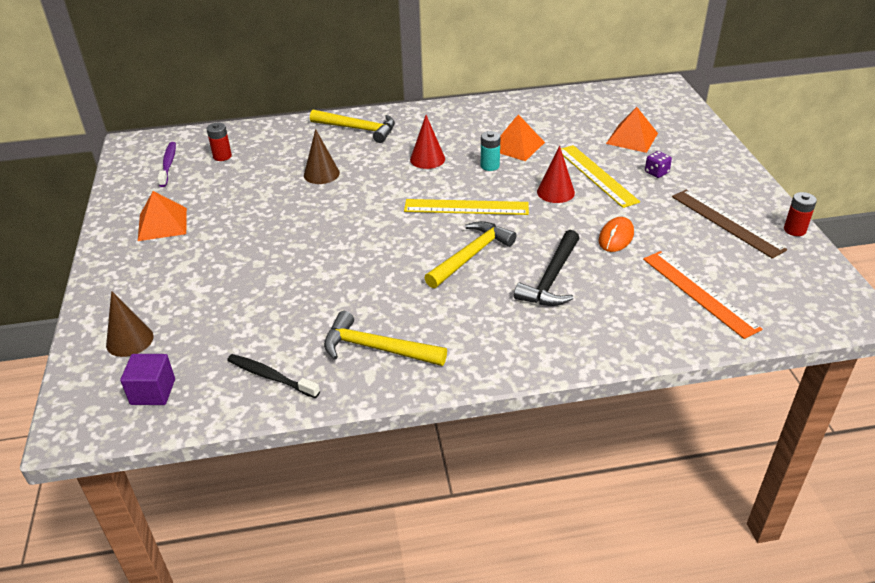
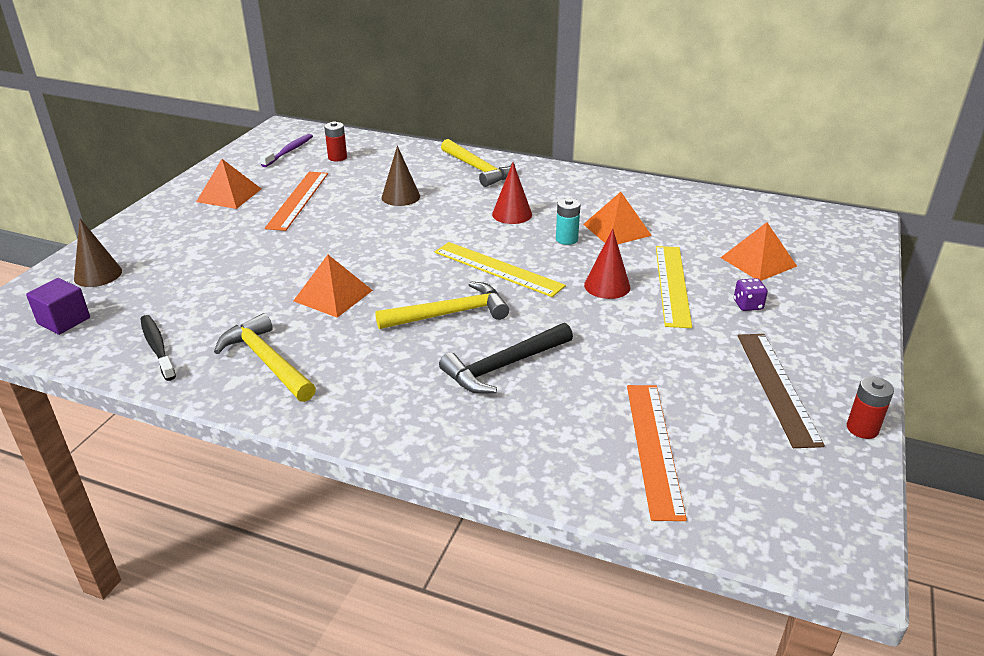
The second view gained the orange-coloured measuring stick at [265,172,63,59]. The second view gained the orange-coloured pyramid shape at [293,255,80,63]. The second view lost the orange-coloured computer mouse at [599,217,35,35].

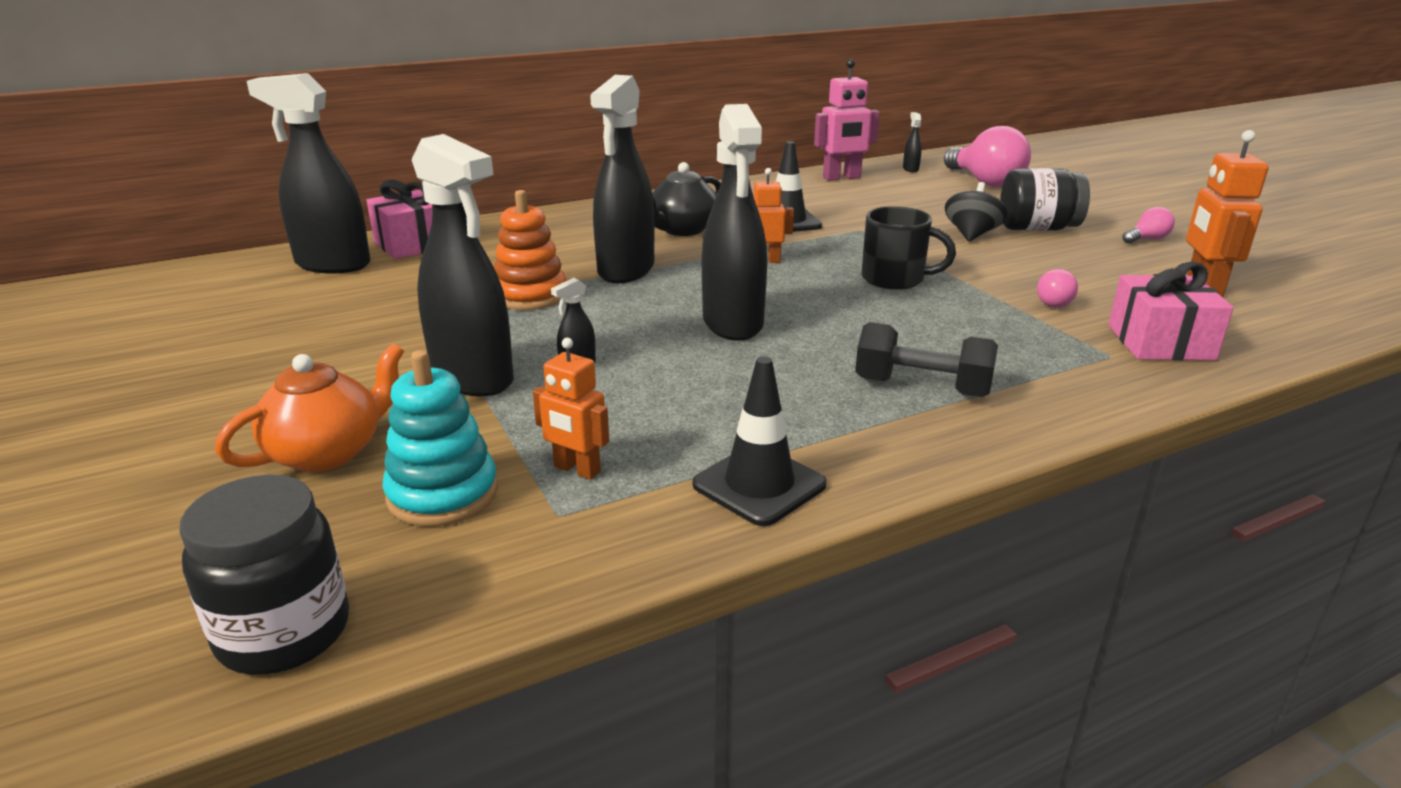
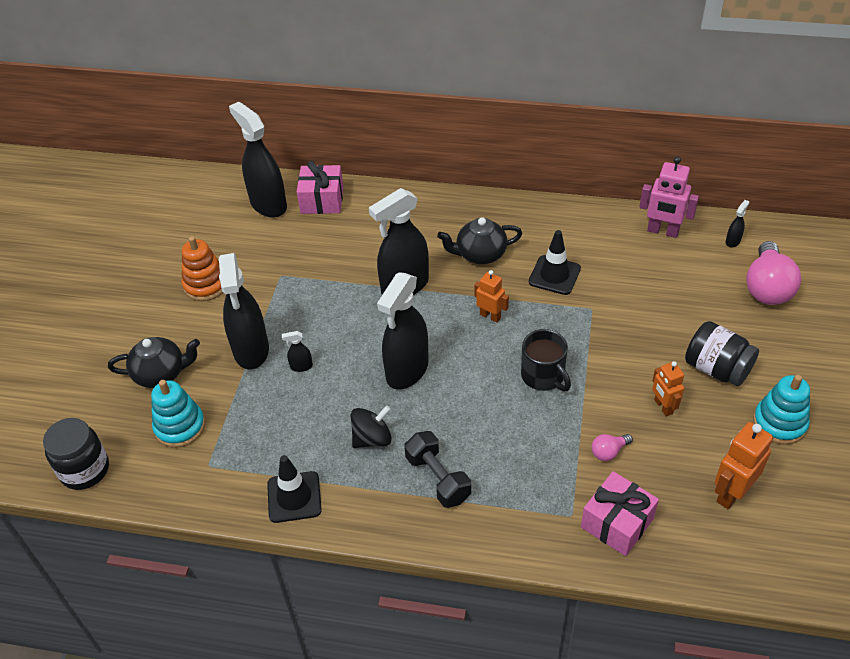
What was the orange-coloured tea pot at [215,343,189,129] turned into the ebony tea pot at [108,337,92,51]. The orange-coloured stacking toy ended up elsewhere, having gone from [494,190,73,120] to [181,236,42,65]. The ebony toy top ended up elsewhere, having gone from [945,182,62,60] to [350,405,42,43]. The orange-coloured robot ended up elsewhere, having gone from [533,338,76,142] to [652,361,32,55]. Where the pink lightbulb stood at [1122,207,53,37], the teal stacking toy came to stand at [753,374,57,71].

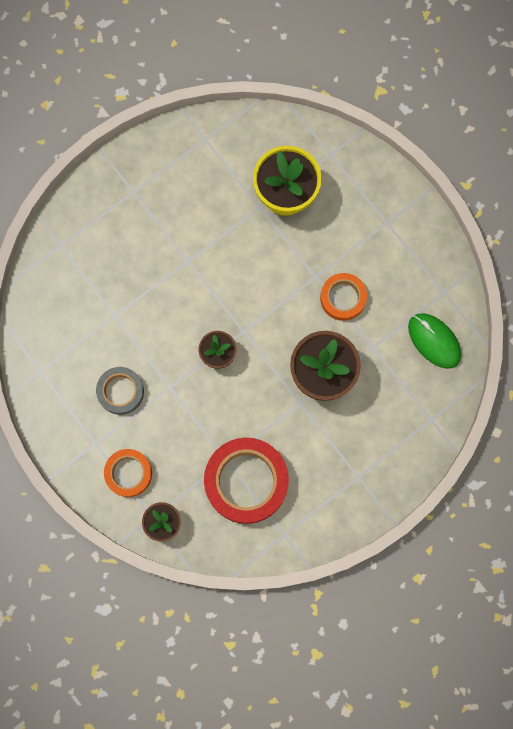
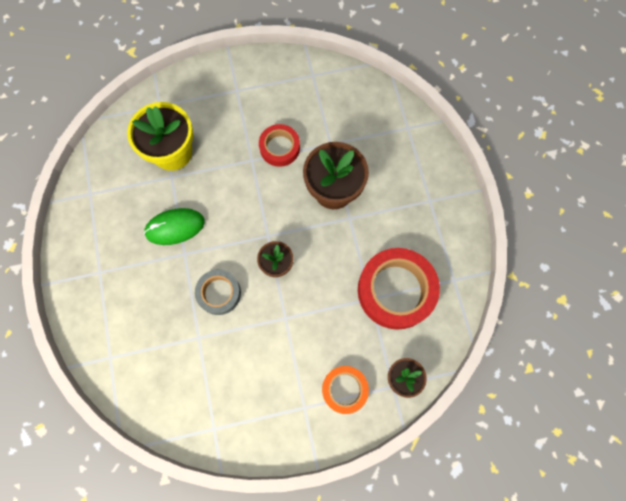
The leaf-green computer mouse ended up elsewhere, having gone from [408,313,53,56] to [144,208,61,37]. The gray tape ended up elsewhere, having gone from [96,367,48,48] to [195,270,46,45]. What was the orange-coloured tape at [320,273,47,48] turned into the scarlet tape at [259,124,41,43].

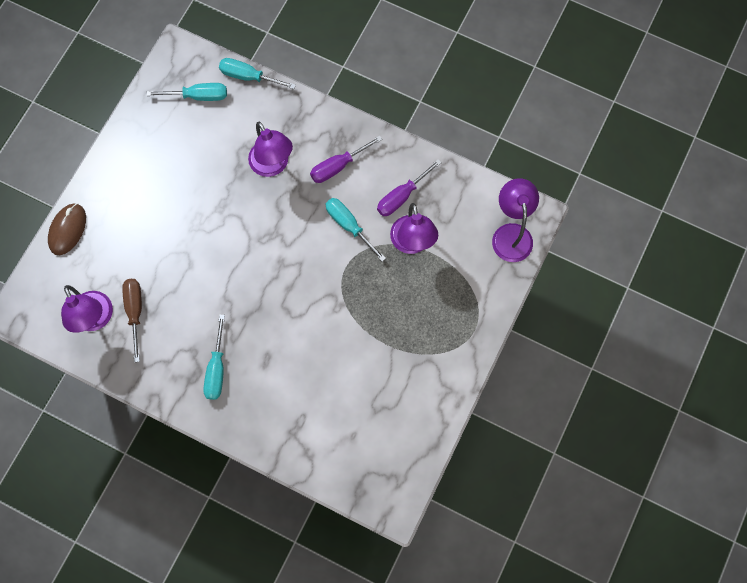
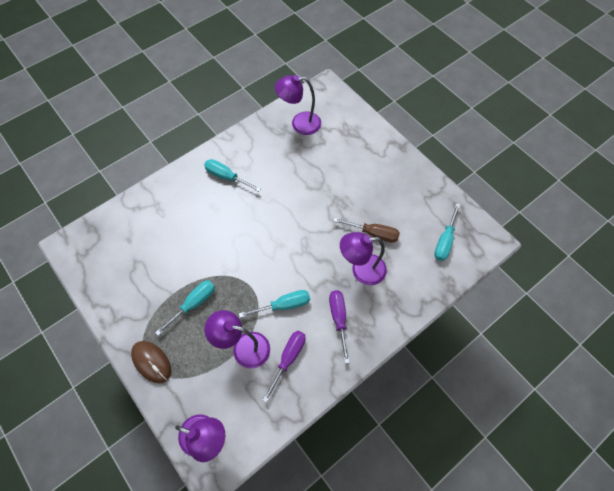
The dark brown computer mouse ended up elsewhere, having gone from [48,203,38,52] to [131,341,40,42]. The teal hand screwdriver ended up elsewhere, having gone from [219,58,77,31] to [155,280,60,56]. The violet hand screwdriver at [377,159,65,57] ended up facing another way, 45 degrees clockwise from before. The dark brown hand screwdriver ended up elsewhere, having gone from [122,279,20,83] to [333,218,67,24].

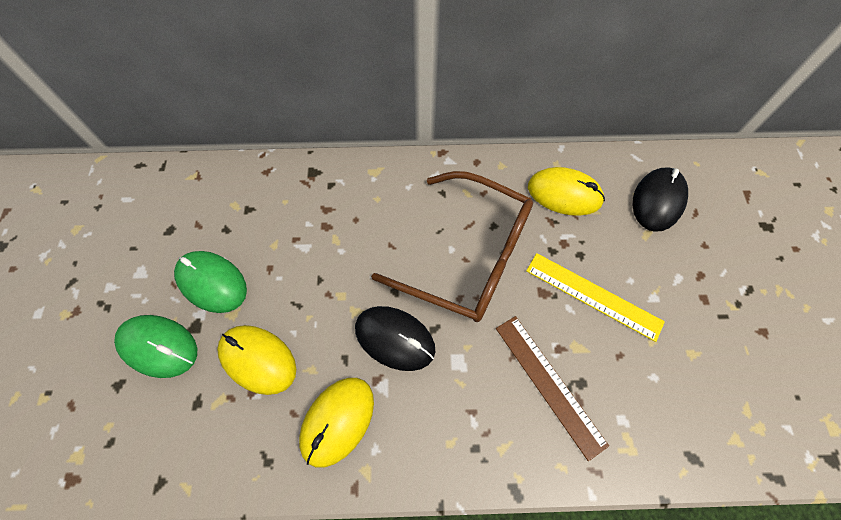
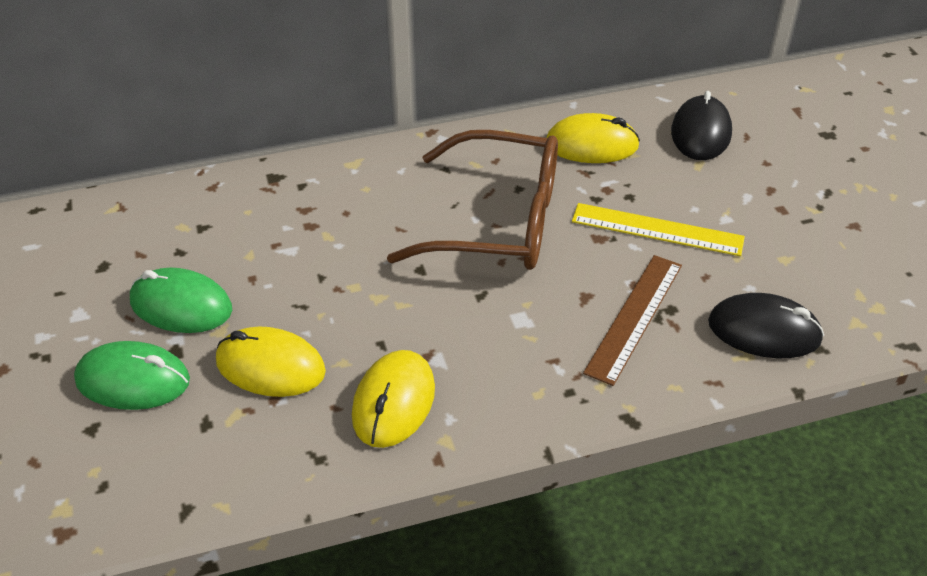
The dark brown measuring stick at [496,316,113,145] ended up facing another way, 75 degrees clockwise from before. The ebony computer mouse ended up elsewhere, having gone from [355,306,80,65] to [708,293,116,65].

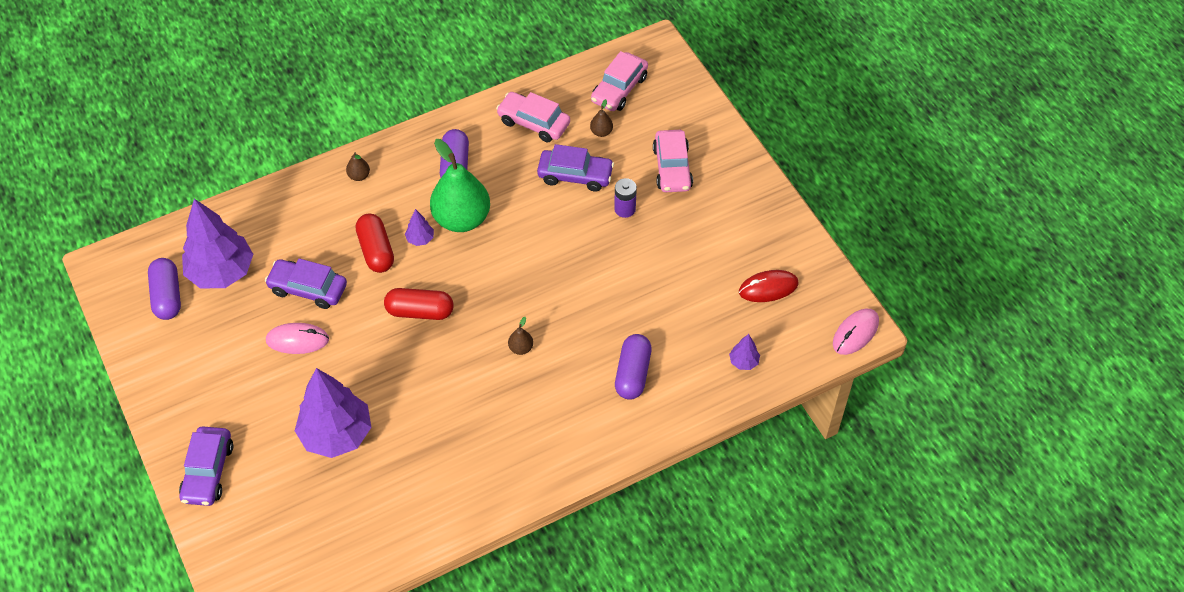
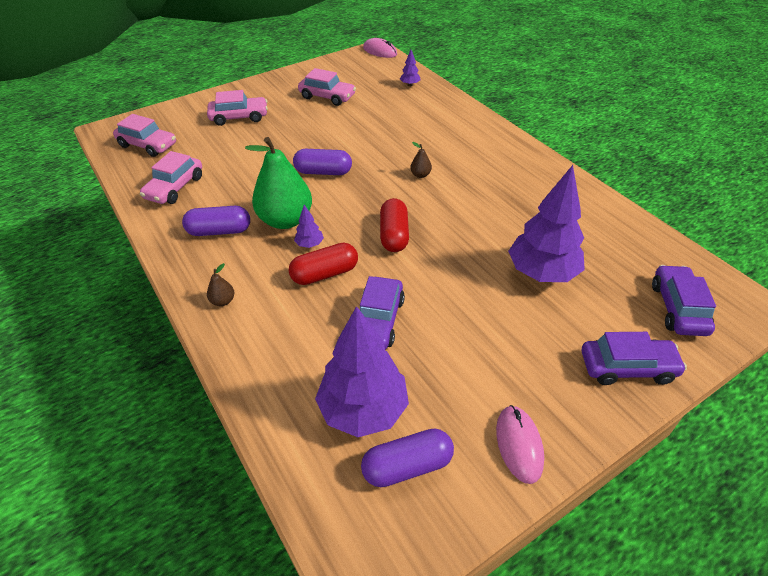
The violet capsule ended up elsewhere, having gone from [615,334,37,66] to [293,149,59,26]. The second view gained the pink toy car at [298,68,58,38]. The pink computer mouse ended up elsewhere, having gone from [266,323,63,31] to [496,405,48,79]. The violet toy car ended up elsewhere, having gone from [537,144,77,48] to [652,265,64,71]. The second view lost the dark brown toy pear at [590,99,23,38]. The second view lost the violet battery at [614,178,23,40]. The second view lost the scarlet computer mouse at [739,270,60,32].

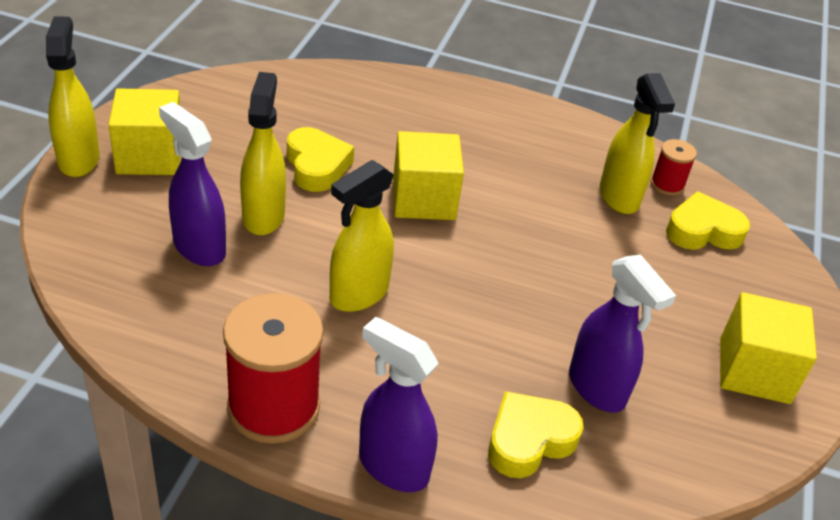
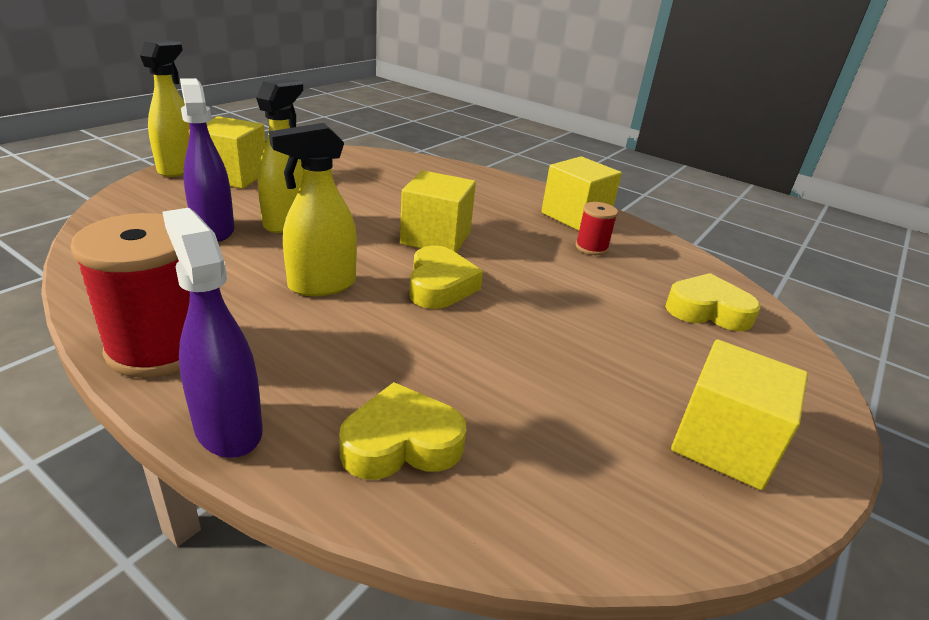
The yellow heart shape ended up elsewhere, having gone from [287,127,67,65] to [409,246,74,63]. The second view gained the yellow block at [541,156,81,75]. The scarlet bobbin ended up elsewhere, having gone from [651,139,46,57] to [575,202,43,53]. The second view lost the violet spray cleaner at [569,255,107,158]. The second view lost the yellow spray cleaner at [600,73,75,141].

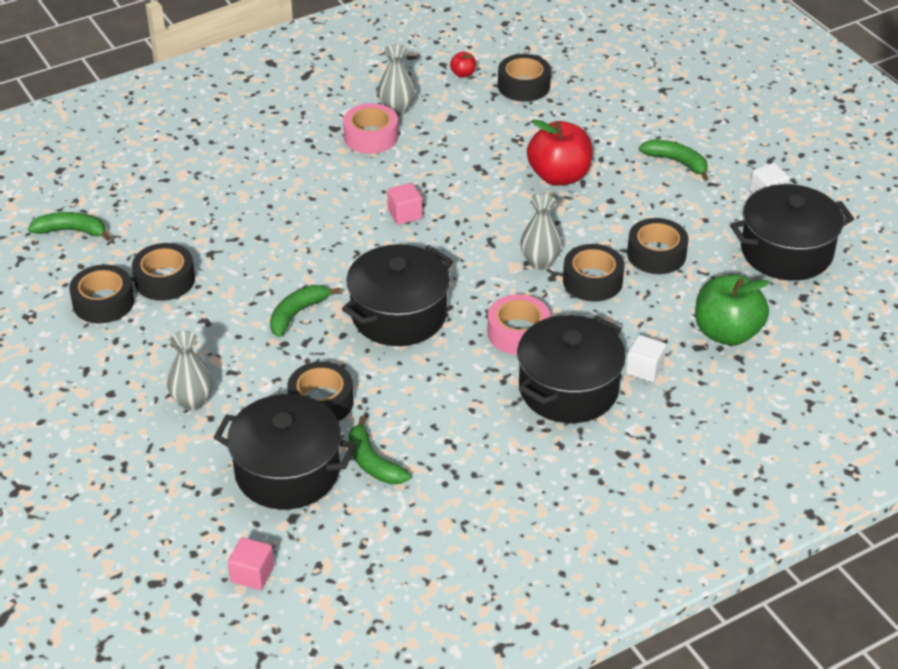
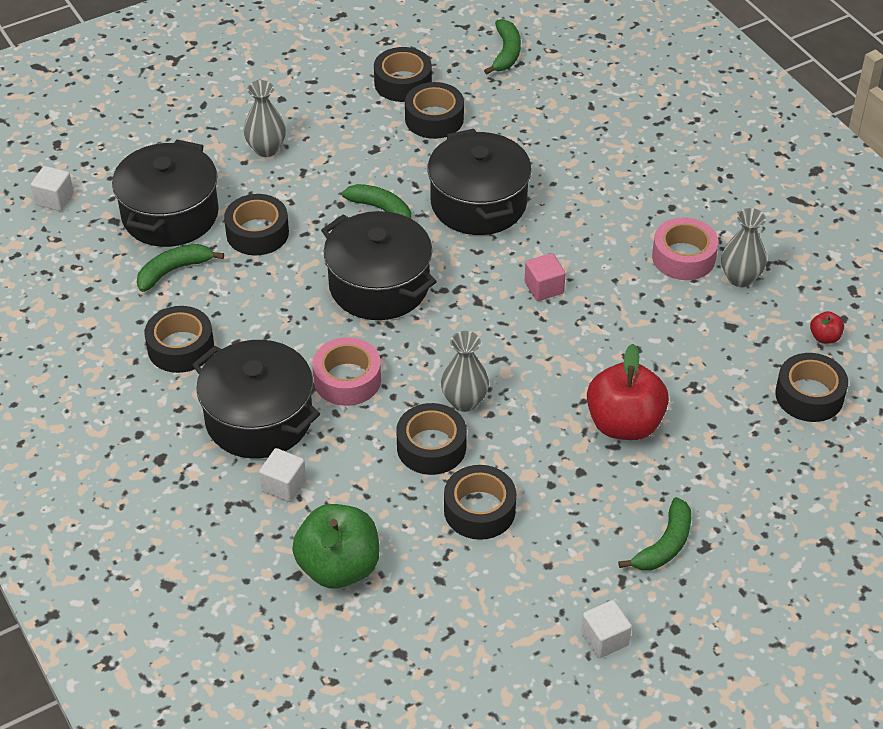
What was the pink block at [228,537,46,53] turned into the pure white block at [31,166,43,45]. The second view gained the ebony tape at [144,306,70,67]. The ebony pot ended up elsewhere, having gone from [730,184,124,97] to [428,129,104,106].

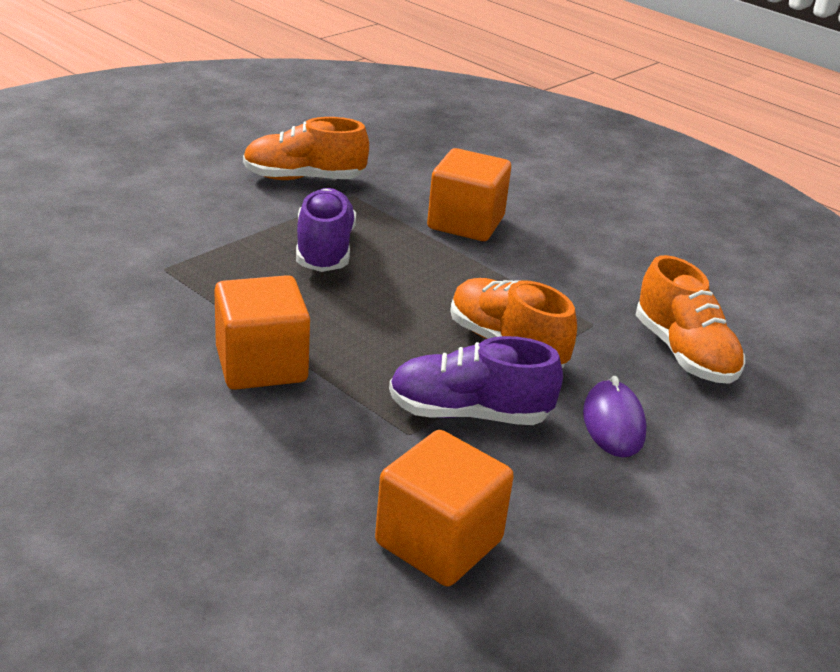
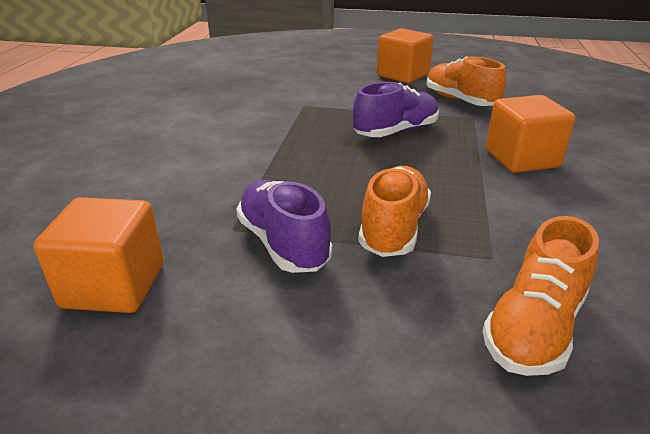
The orange-coloured block ended up elsewhere, having gone from [214,275,96,115] to [377,28,57,55]. The second view lost the violet computer mouse at [583,376,64,81].

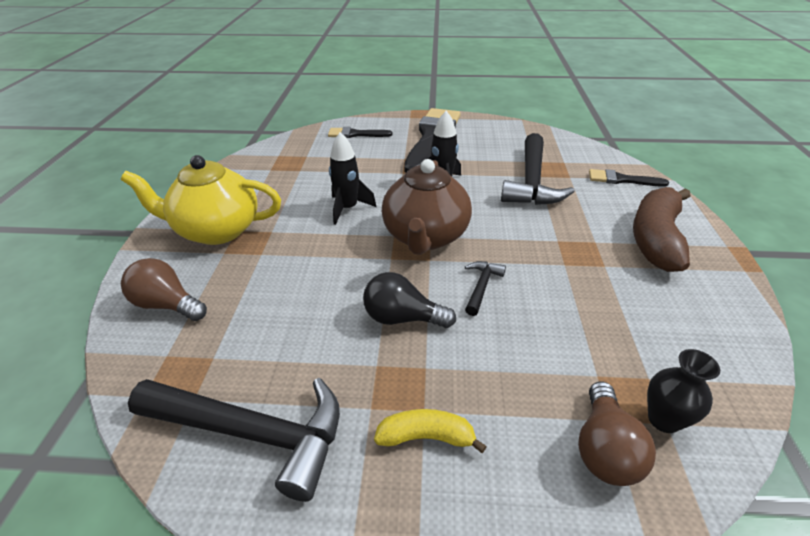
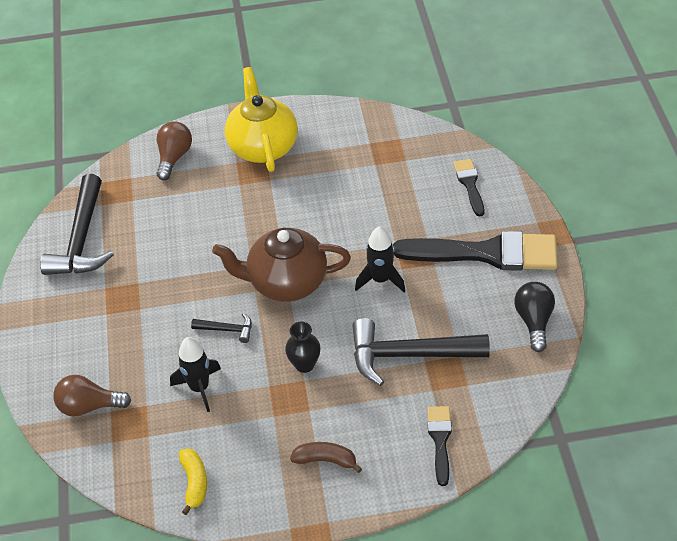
The ebony rocket ended up elsewhere, having gone from [329,132,47,93] to [170,337,51,75]. The yellow banana ended up elsewhere, having gone from [374,409,113,44] to [179,448,28,67]. The ebony tall vase ended up elsewhere, having gone from [647,349,73,84] to [285,322,36,51]. The size of the dark brown banana at [633,187,58,85] changed by a factor of 0.52. The ebony lightbulb ended up elsewhere, having gone from [363,272,93,56] to [514,282,41,70].

